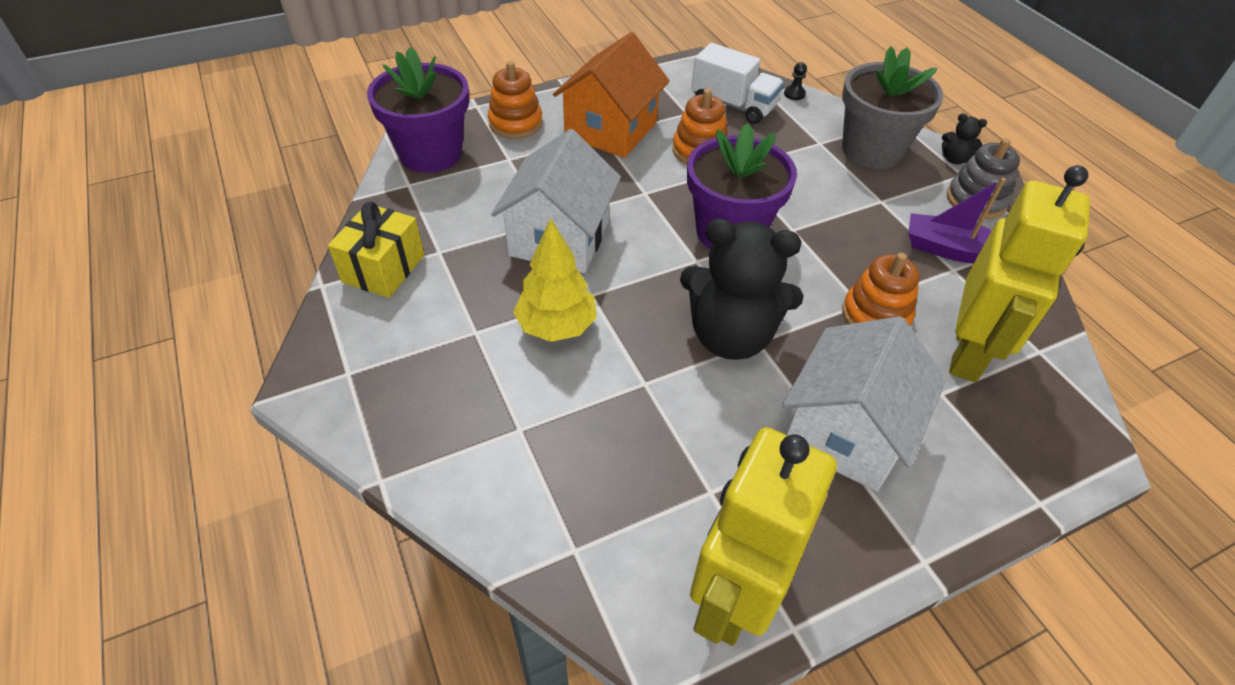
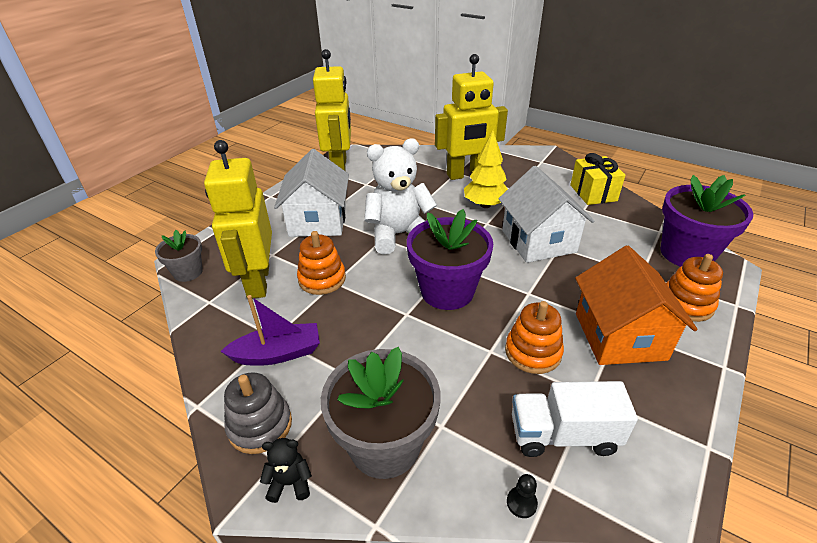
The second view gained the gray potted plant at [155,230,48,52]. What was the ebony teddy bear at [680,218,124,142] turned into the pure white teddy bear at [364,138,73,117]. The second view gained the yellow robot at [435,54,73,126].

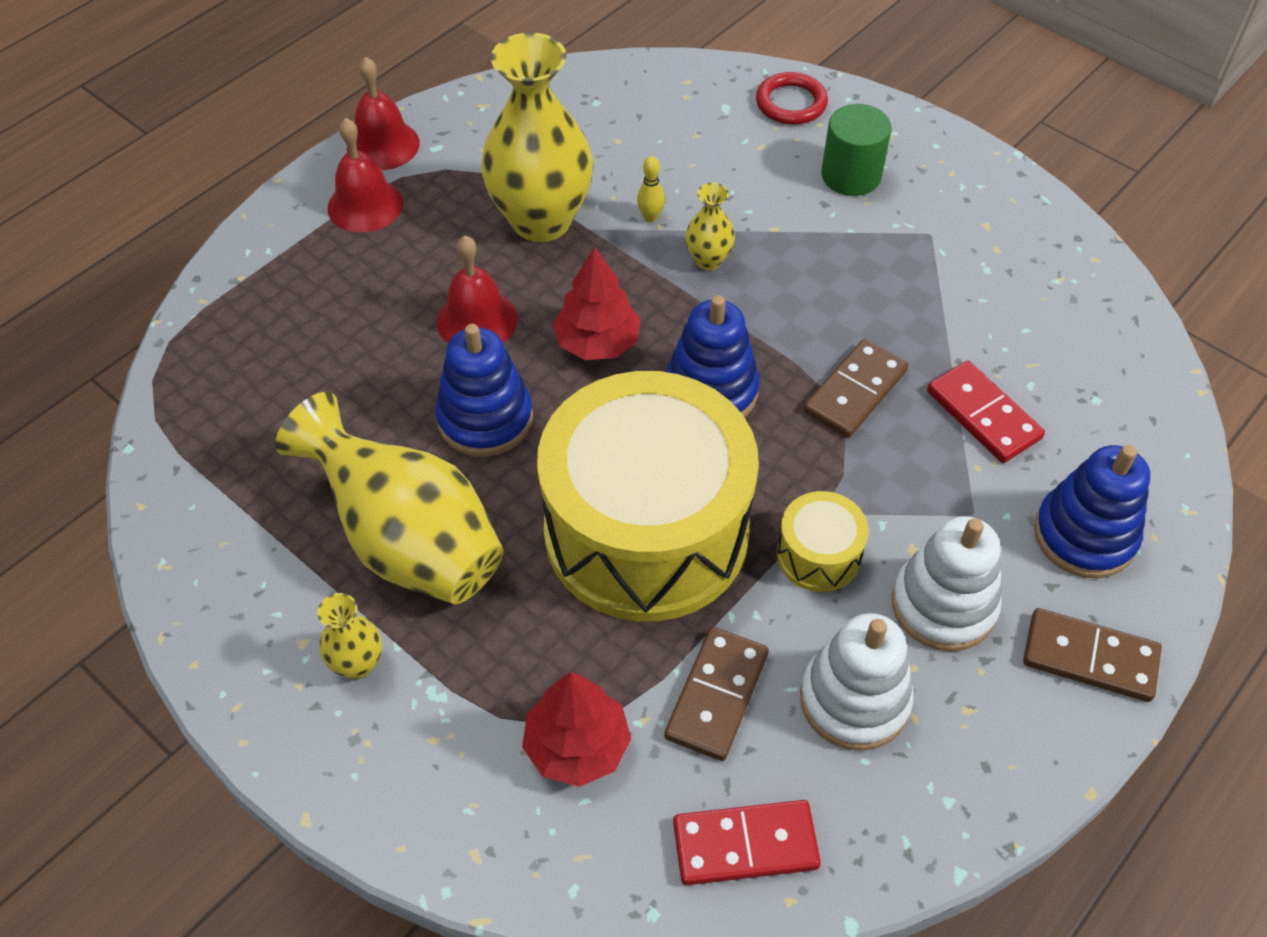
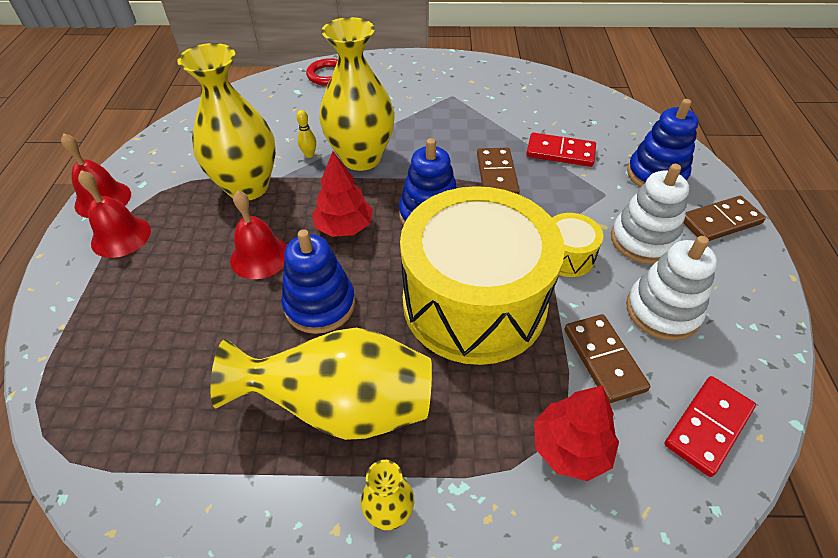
The size of the yellow tall vase at [685,182,50,88] changed by a factor of 2.26. The second view lost the leaf-green cylinder shape at [821,104,71,92].

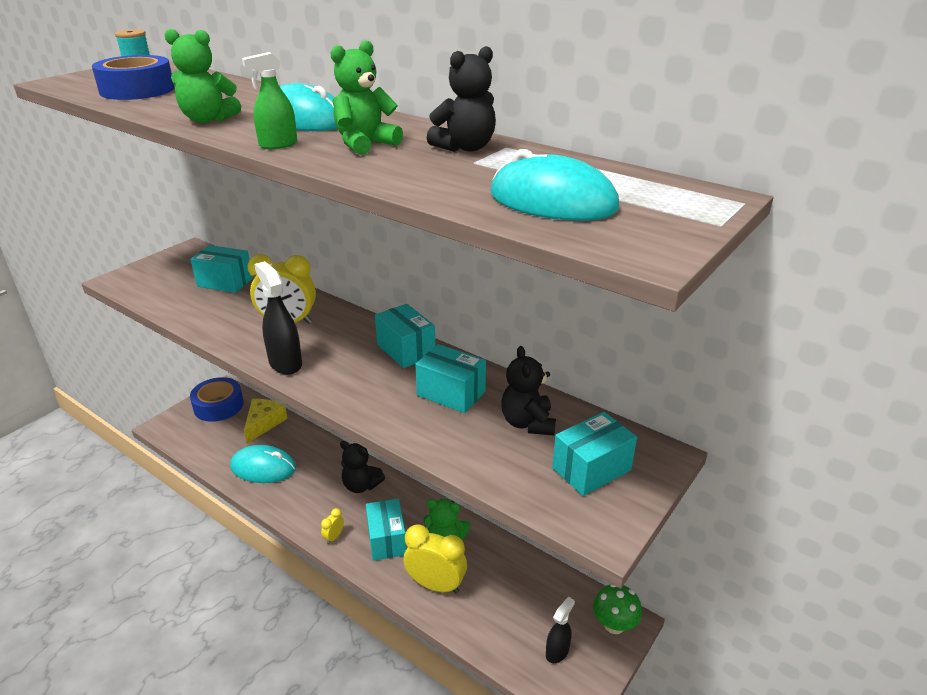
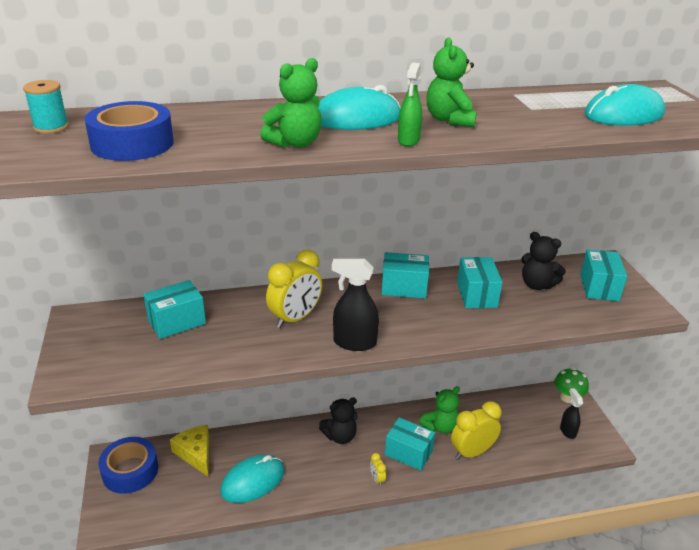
The teal parcel at [415,344,71,69] ended up facing another way, 75 degrees counterclockwise from before. The second view lost the ebony teddy bear at [427,46,69,106].

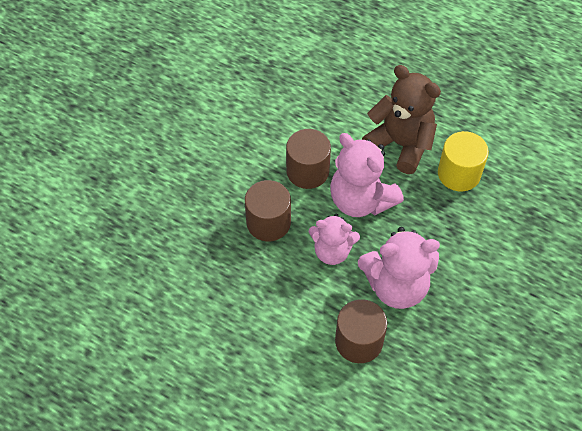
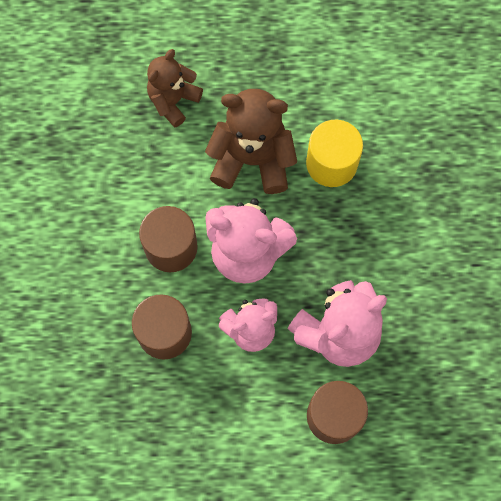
The second view gained the dark brown teddy bear at [147,49,56,78].

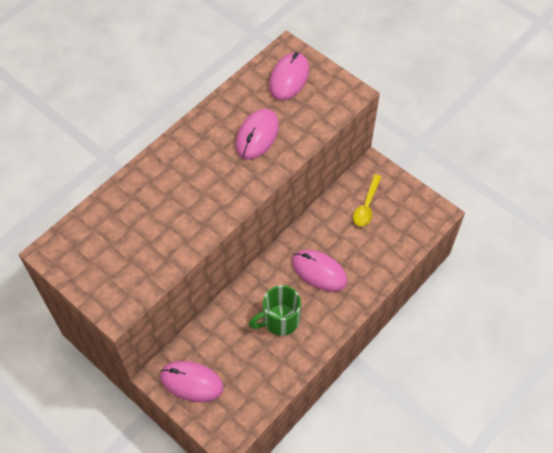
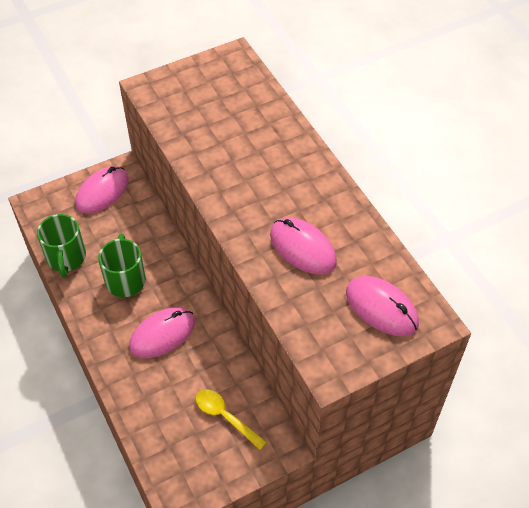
The second view gained the leaf-green mug at [37,214,49,64].

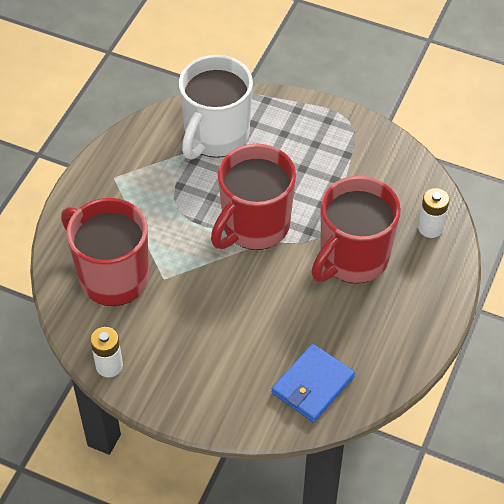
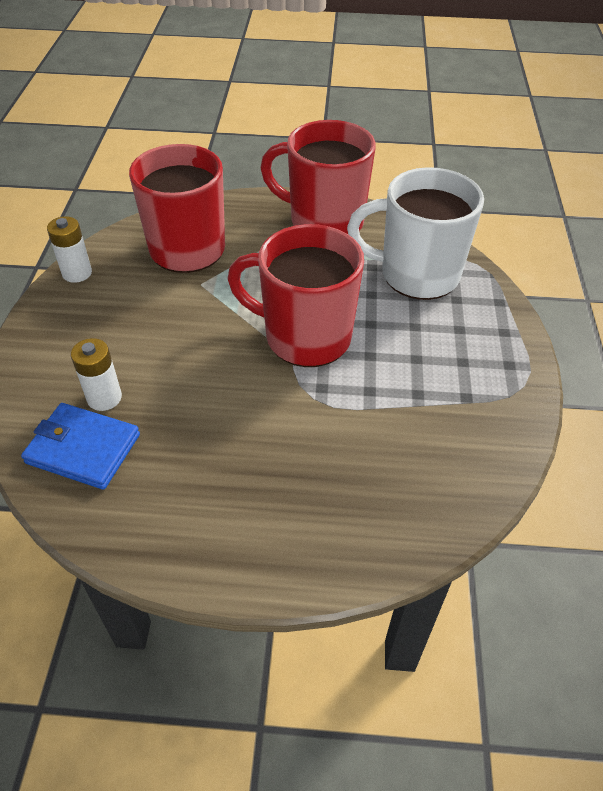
The pure white battery ended up elsewhere, having gone from [418,188,31,50] to [71,338,51,73]. The scarlet mug ended up elsewhere, having gone from [311,176,90,108] to [260,120,116,114].

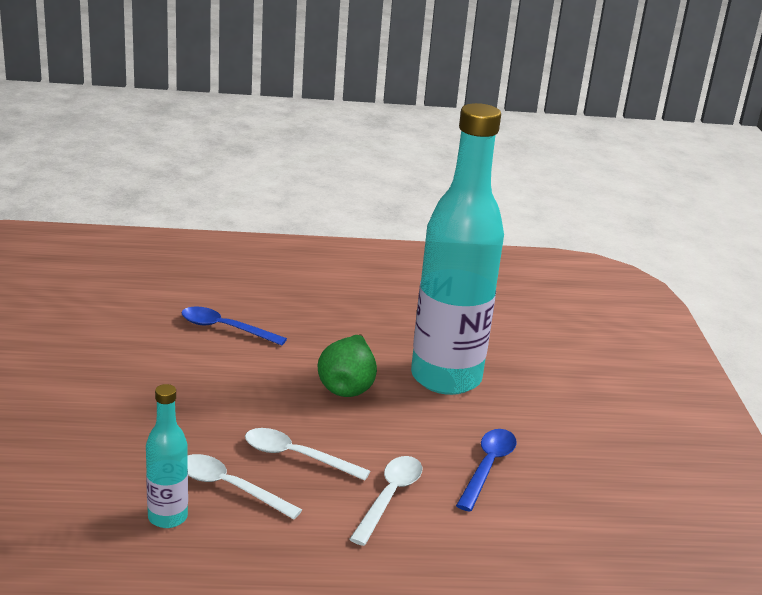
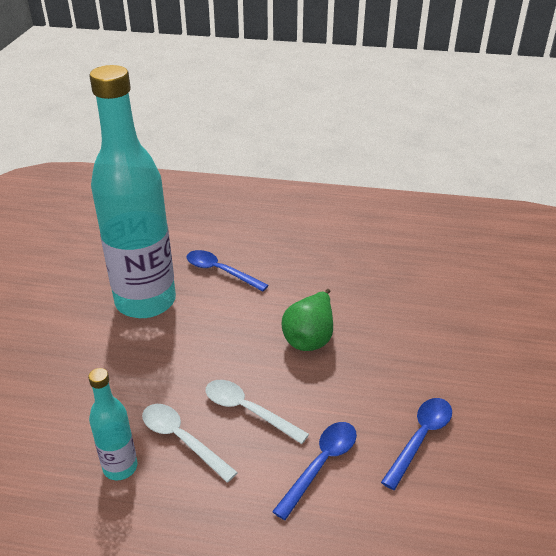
The teal drink bottle ended up elsewhere, having gone from [411,103,93,292] to [89,65,87,253]. What was the pure white spoon at [349,456,73,90] turned into the cobalt spoon at [272,422,85,98].

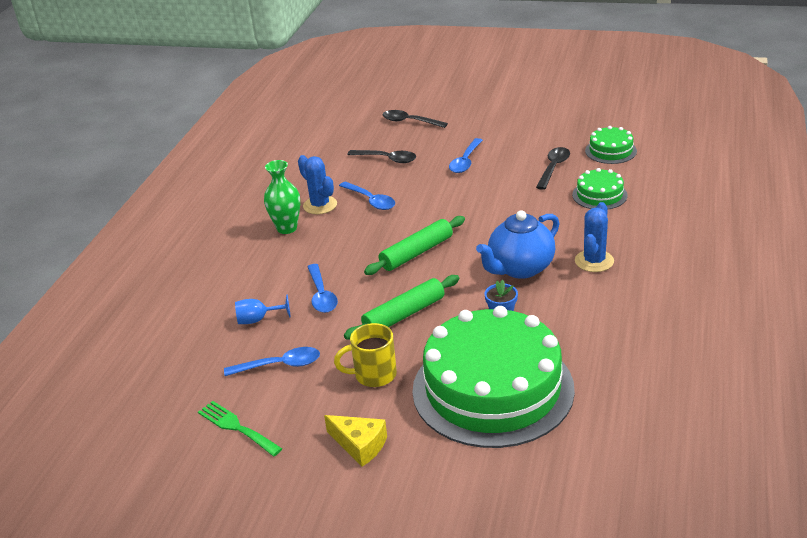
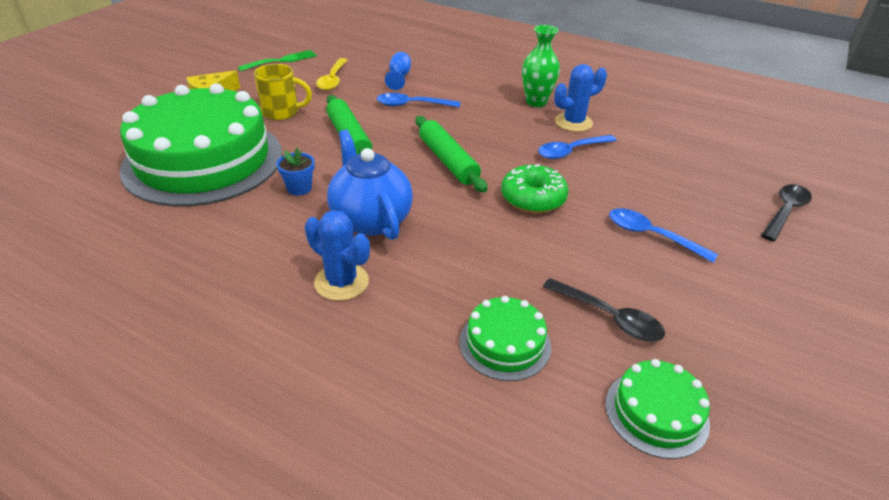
The yellow mug at [334,323,63,64] ended up facing another way, 90 degrees clockwise from before. What was the cobalt spoon at [224,347,96,29] turned into the yellow spoon at [316,58,31,33]. The second view gained the leaf-green donut at [501,164,68,49]. The second view lost the ebony spoon at [347,150,69,13].

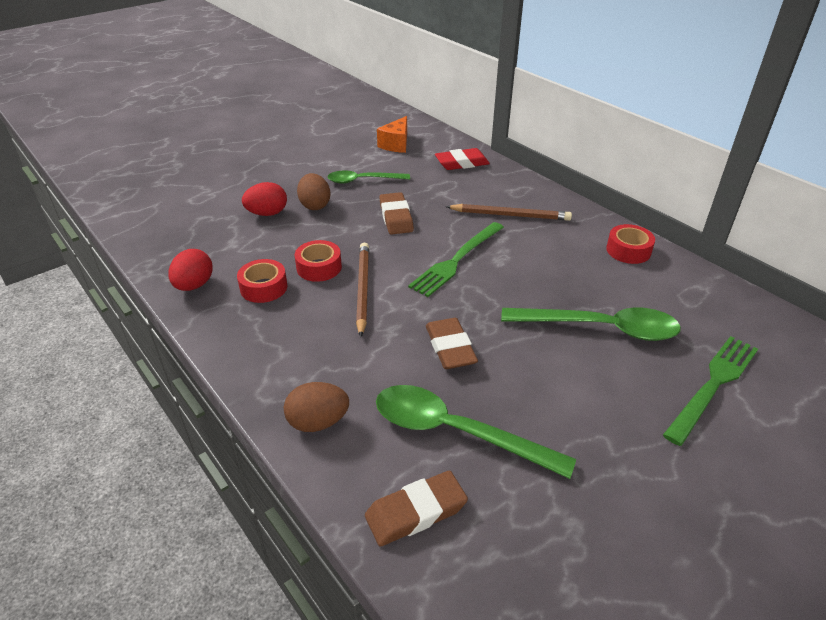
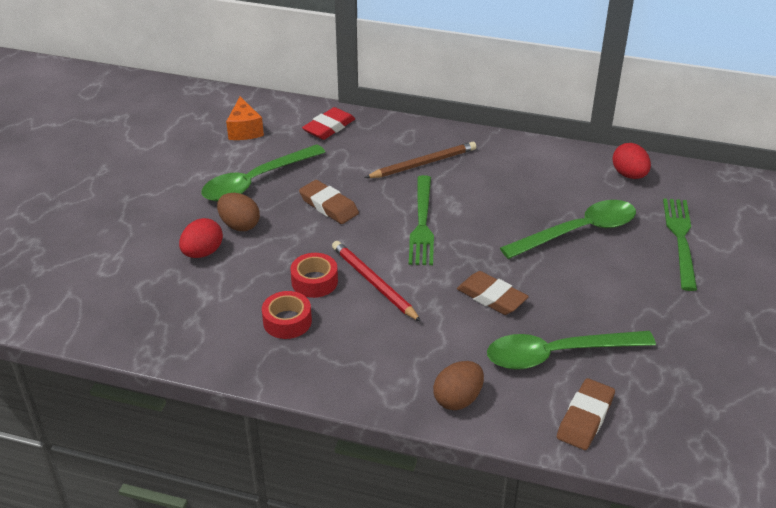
The size of the leaf-green spoon at [328,170,82,14] changed by a factor of 1.56. What was the dark brown lead pencil at [356,243,13,94] turned into the scarlet lead pencil at [332,241,89,81]. The scarlet egg ended up elsewhere, having gone from [168,249,45,42] to [613,143,38,36]. The second view lost the scarlet tape at [606,224,49,40].

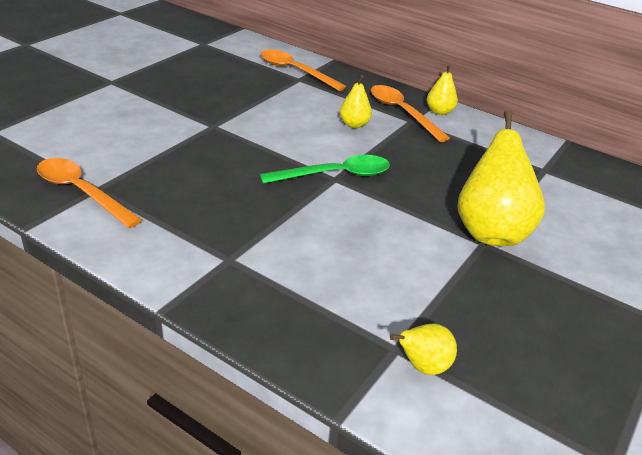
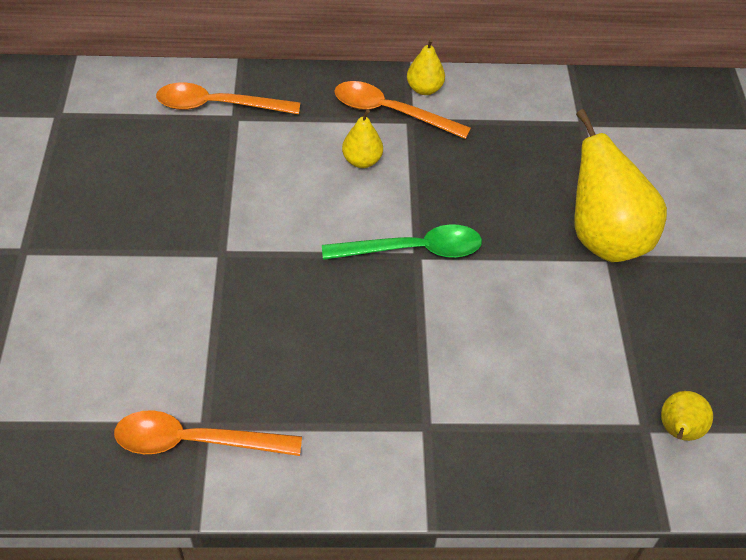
The leaf-green spoon at [260,155,130,29] ended up facing another way, 45 degrees clockwise from before.

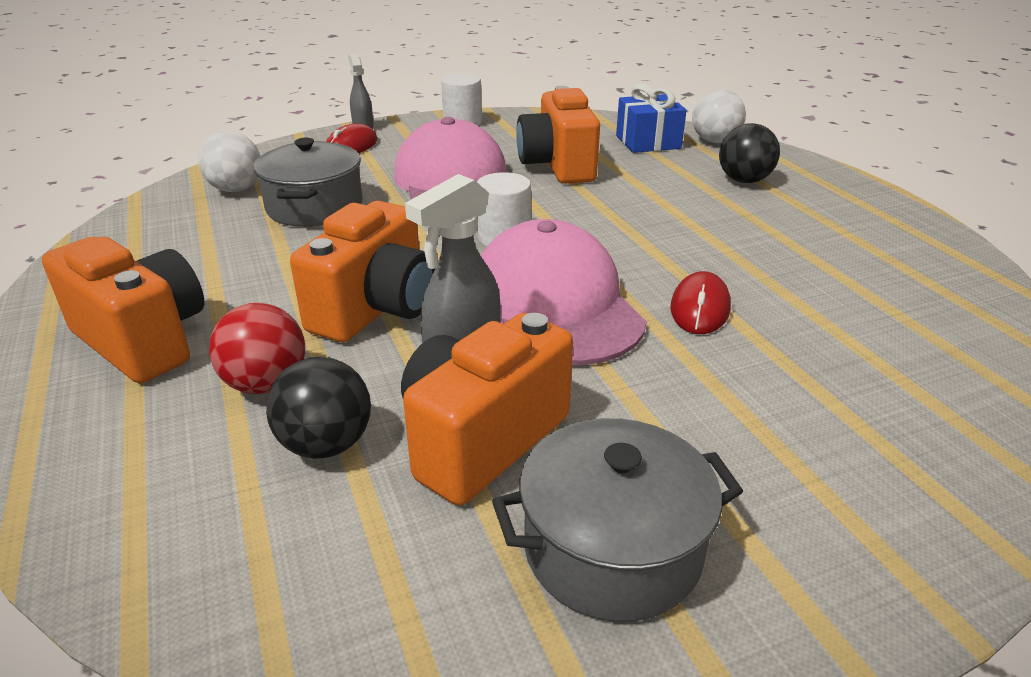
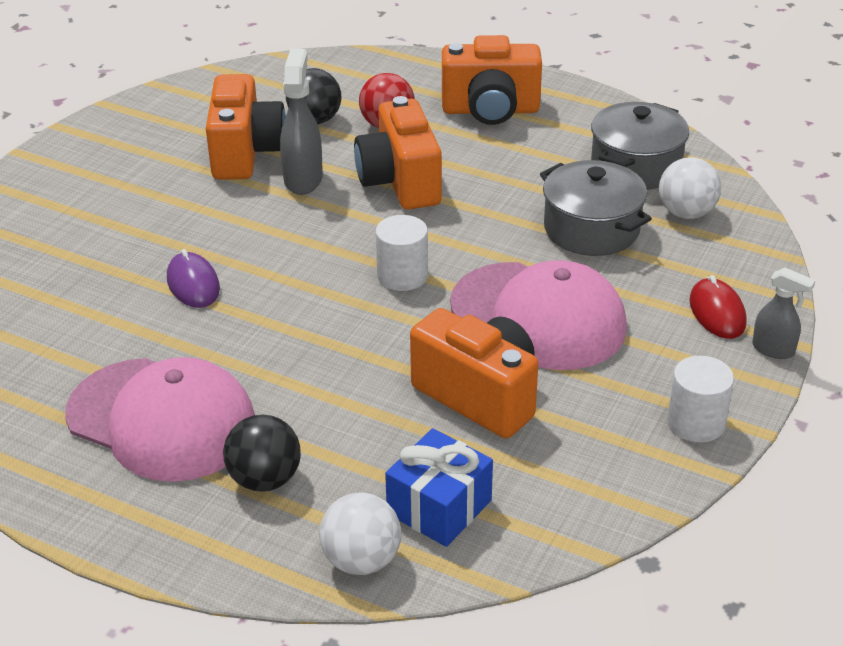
The pink cap ended up elsewhere, having gone from [480,219,166,146] to [65,357,190,125]. What was the scarlet computer mouse at [670,271,61,63] turned into the violet computer mouse at [167,249,53,59]. The gray pot ended up elsewhere, having gone from [492,418,251,204] to [591,102,98,88].

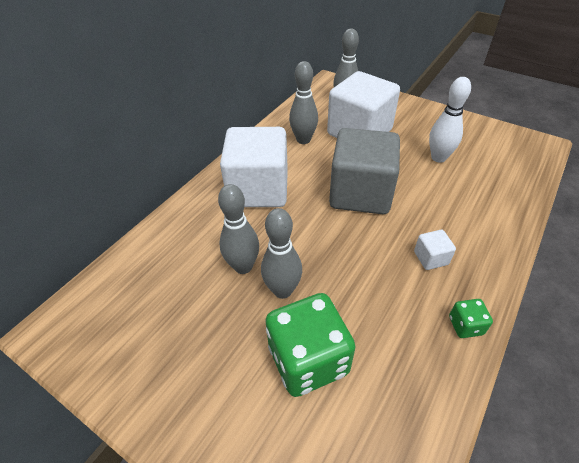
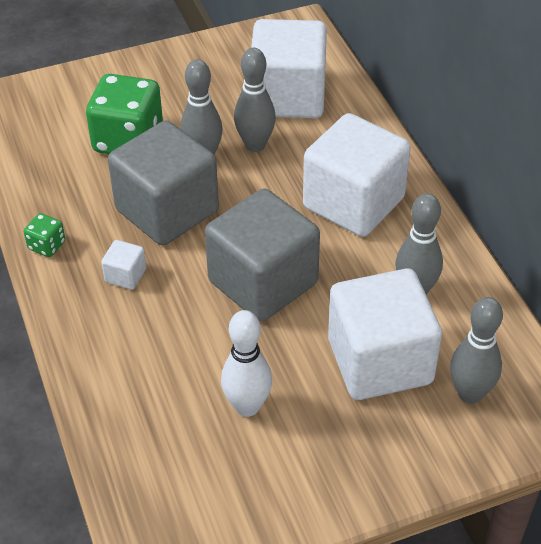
The second view gained the gray block at [108,121,111,125]. The second view gained the pure white block at [251,19,76,99].

